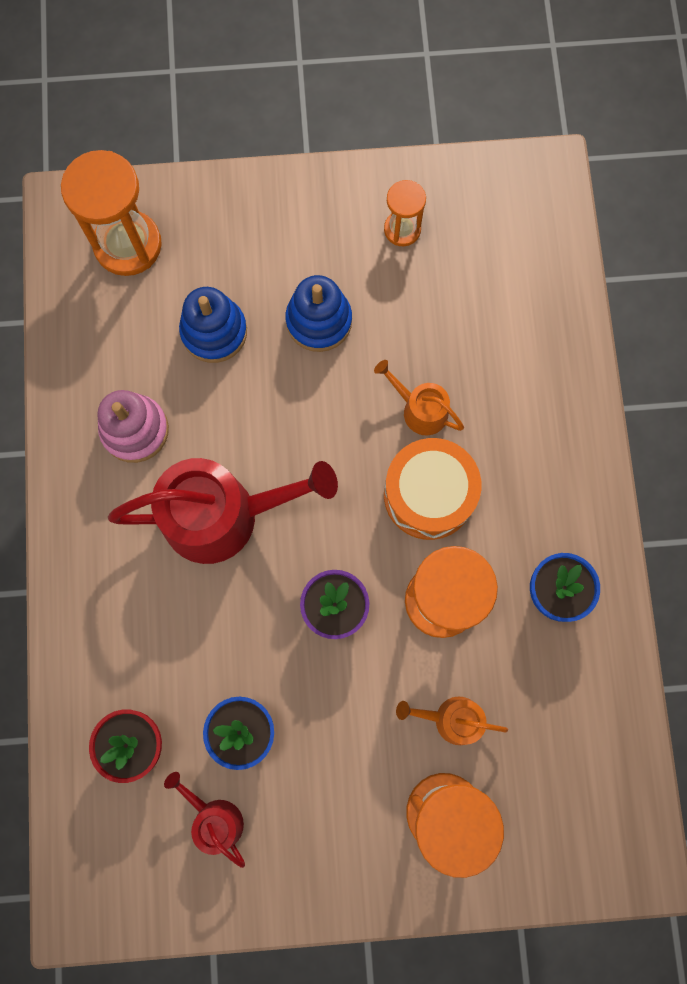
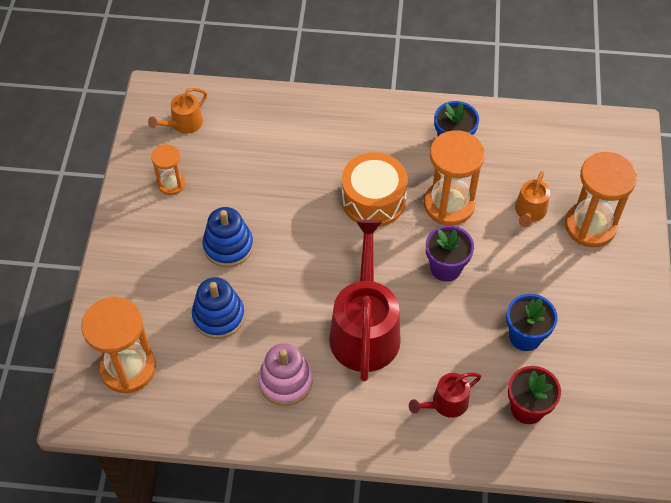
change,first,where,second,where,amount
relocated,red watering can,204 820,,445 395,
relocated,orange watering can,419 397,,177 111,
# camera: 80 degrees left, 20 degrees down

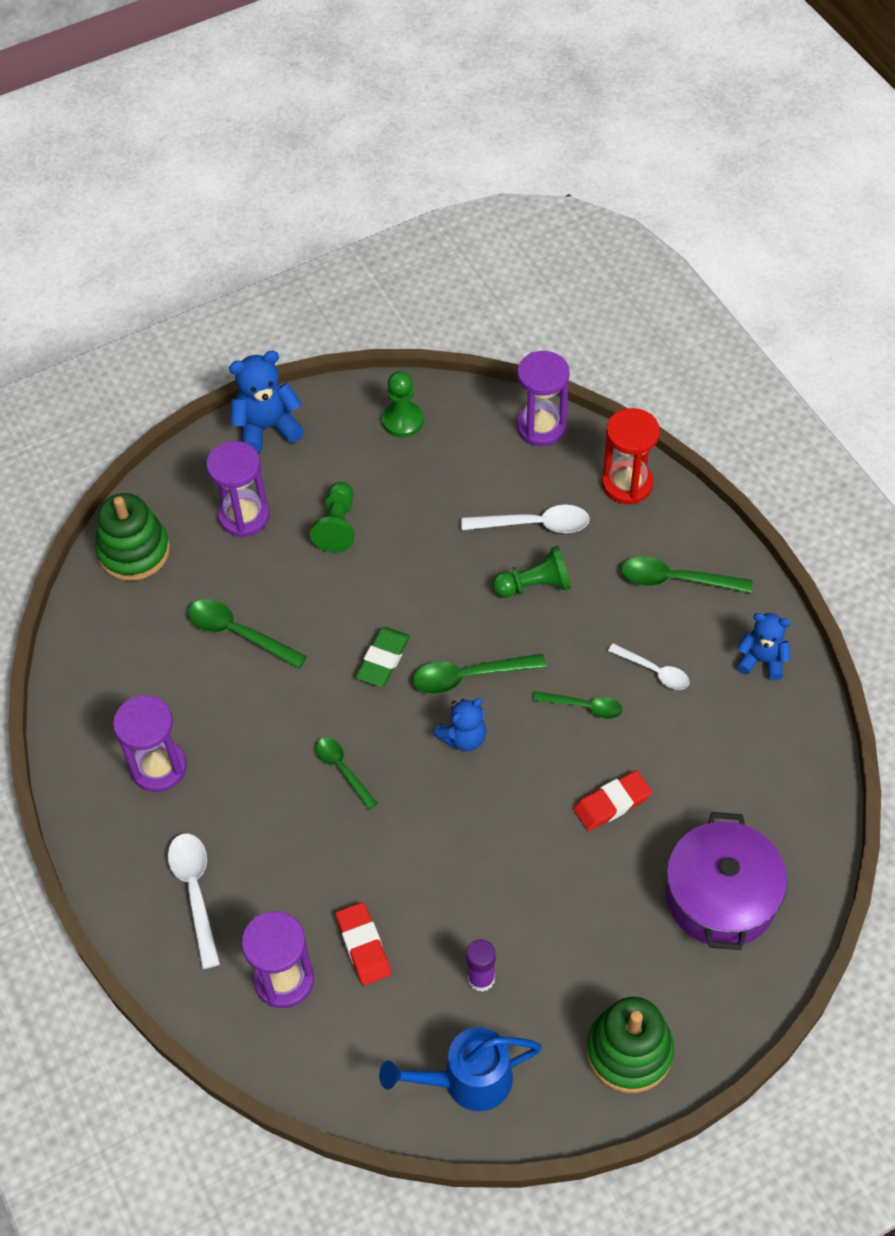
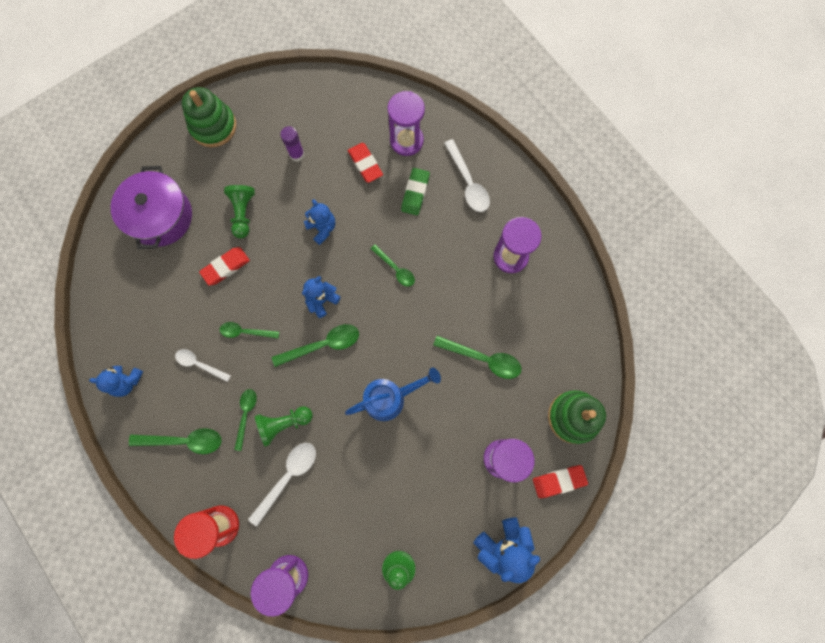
change,first,where,second,where,amount
relocated,green pawn,332 517,,239 211,
relocated,green eraser,383 657,,415 192,
relocated,blue watering can,460 1069,,393 394,
spun,white spoon,525 519,,282 485,135 degrees clockwise
appeared,,,green spoon,245 420,
appeared,,,blue teddy bear,319 222,
appeared,,,red eraser,560 481,
# camera: 170 degrees right, 20 degrees up

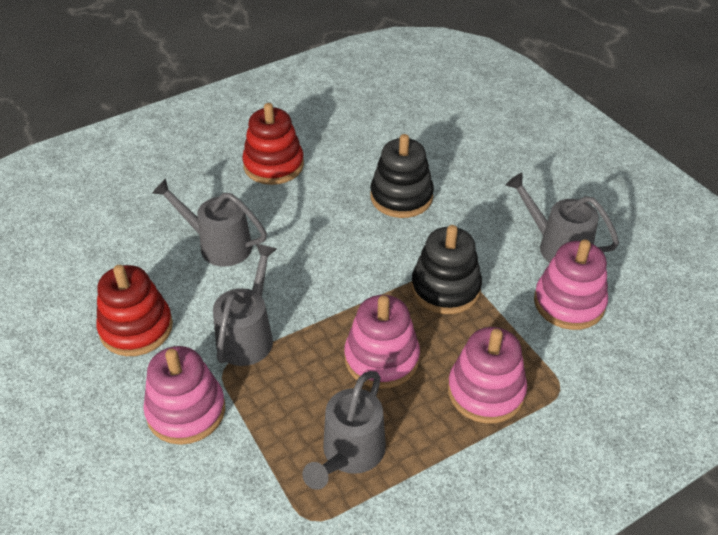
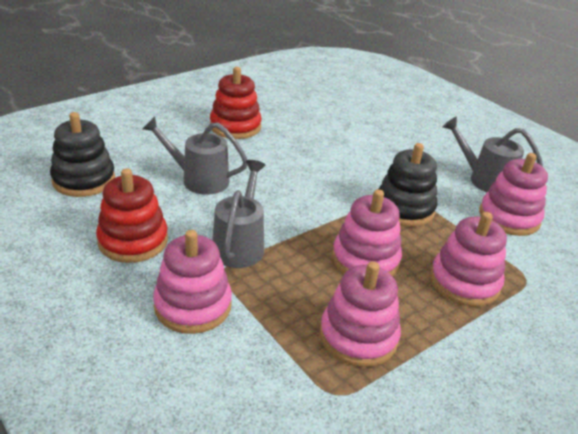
change,first,where,second,where,amount
exchanged,grey watering can,344 430,pink stacking toy,360 314,
relocated,black stacking toy,402 176,,82 154,
# camera: 10 degrees left, 10 degrees down

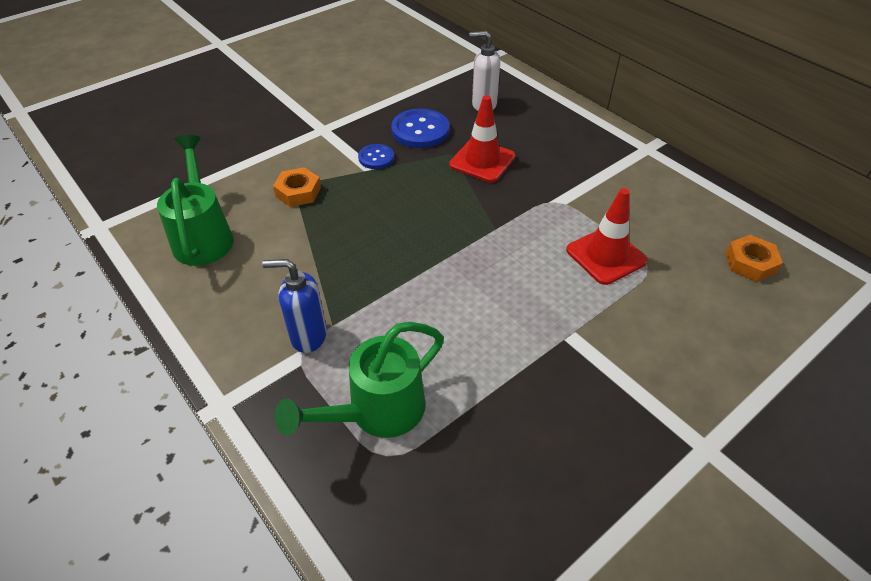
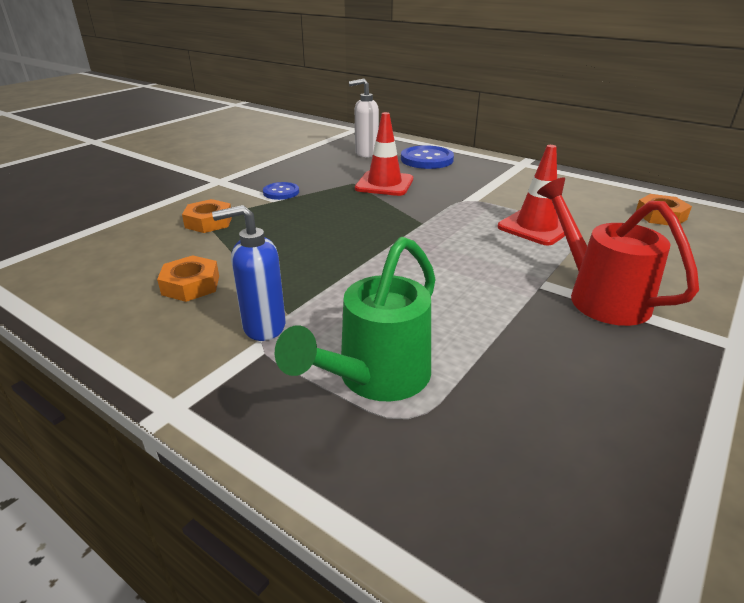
change,first,where,second,where,amount
missing,green watering can,195 200,,,
relocated,blue button,420 128,,427 157,
appeared,,,orange nut,188 278,
appeared,,,red watering can,618 251,
# camera: 15 degrees left, 15 degrees down

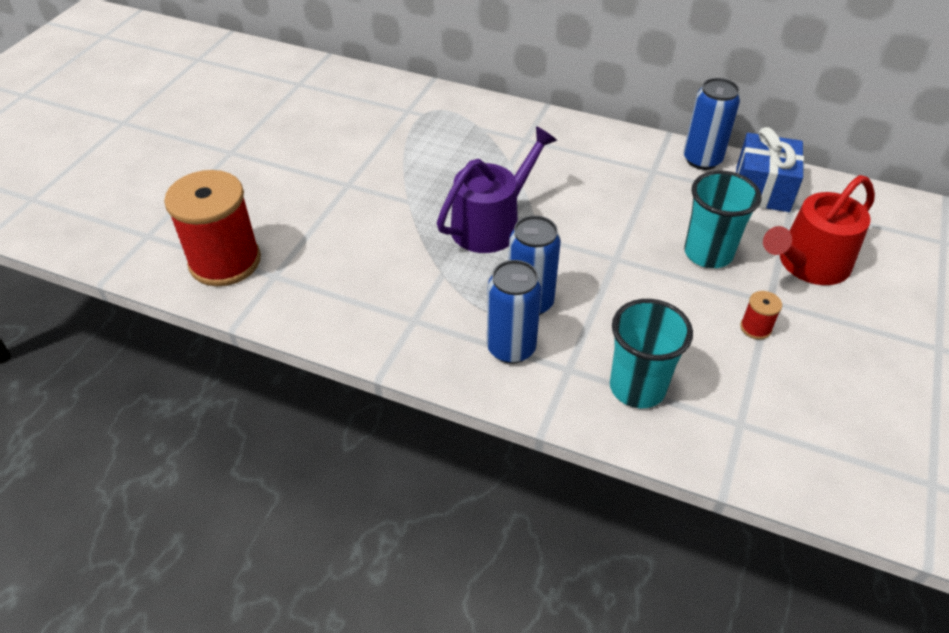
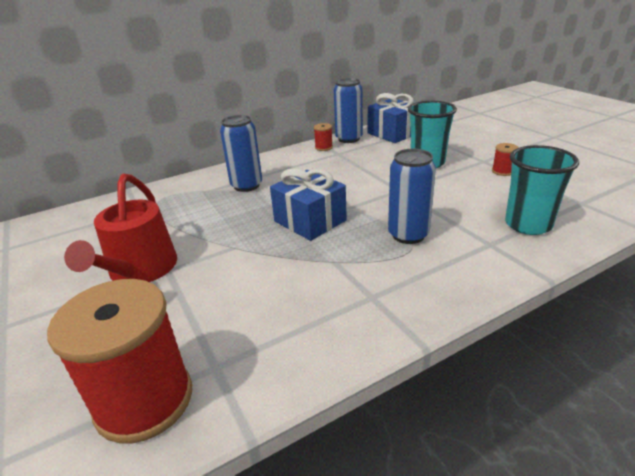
change,first,where,second,where,amount
exchanged,purple watering can,497 189,blue gift,308 204,
relocated,blue can,514 312,,241 153,
relocated,red watering can,819 230,,120 228,
appeared,,,red spool,323 137,
# camera: 50 degrees left, 15 degrees down

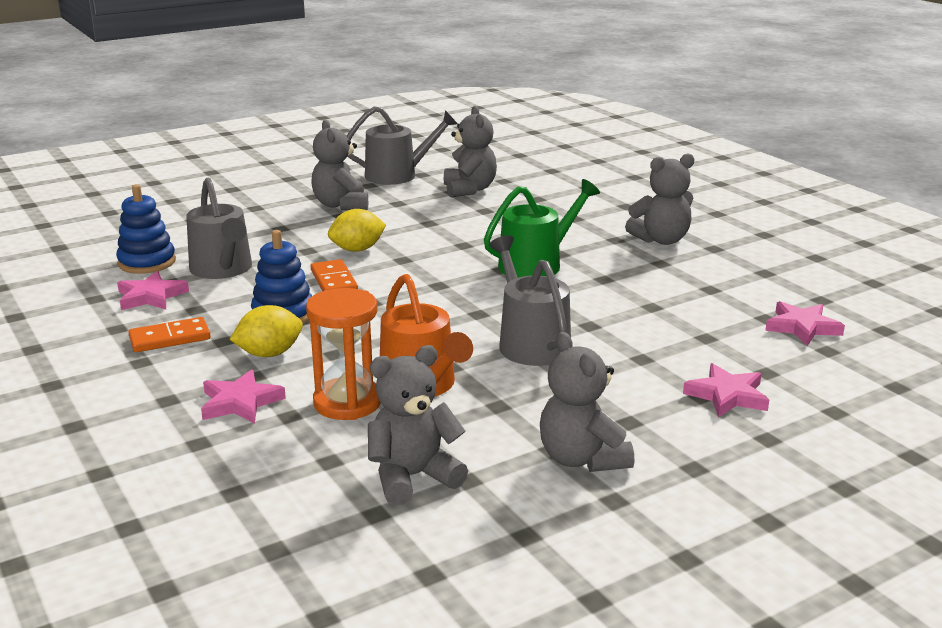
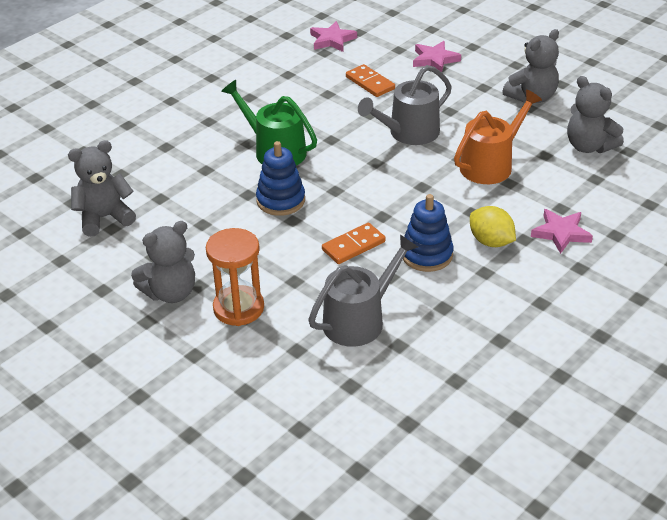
change,first,where,second,where,amount
relocated,blue stacking toy,146 229,,280 178,
missing,pink star,153 290,,,
relocated,orange domino,169 334,,370 80,
relocated,orange hourglass,343 354,,235 277,
missing,yellow lemon,357 230,,,
missing,grey watering can,402 145,,,
missing,grey teddy bear,660 199,,,
# camera: 105 degrees left, 15 degrees up

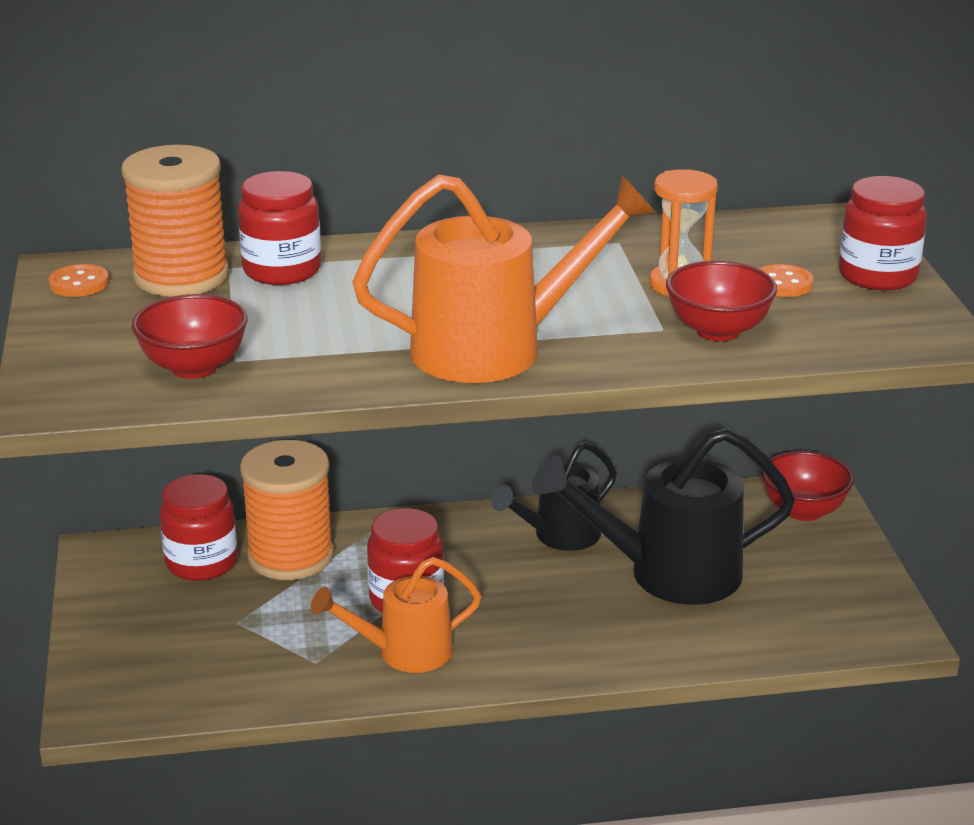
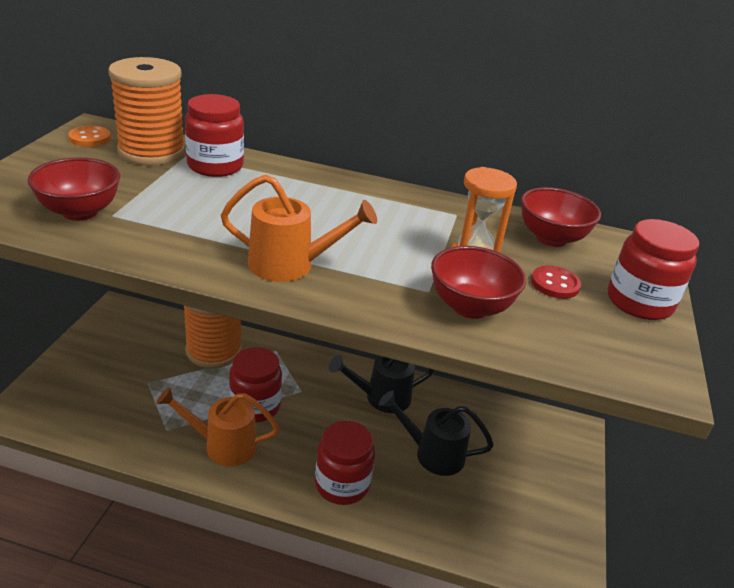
change,first,where,second,where,amount
relocated,red jar,199 527,,345 463,
size,orange watering can,504 278,,299 228,x0.62
size,black watering can,663 516,,436 433,x0.62
colour,orange button,786 280,red button,556 282,
relocated,red bowl,808 486,,561 217,
# camera: 20 degrees right, 5 degrees up

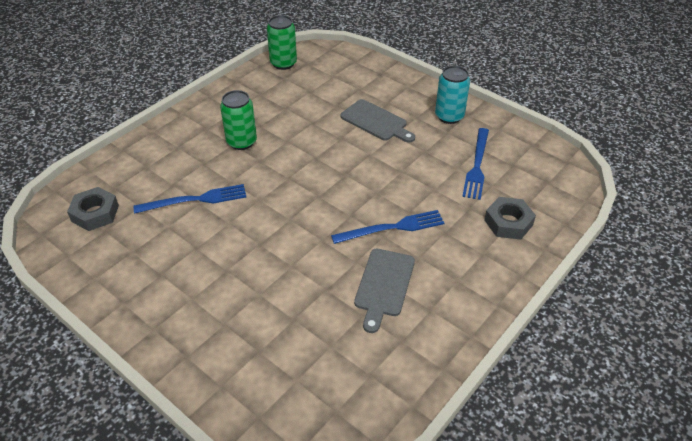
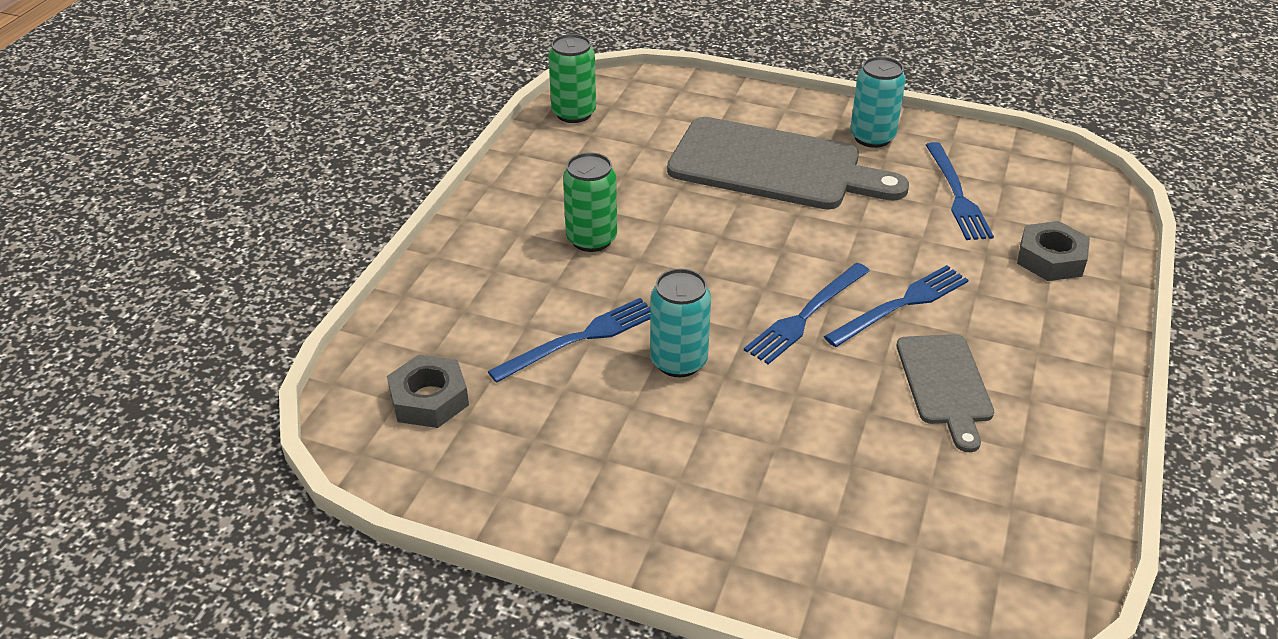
change,first,where,second,where,amount
size,grey cutting board,378 121,,788 163,x1.83
appeared,,,turquoise can,680 323,
appeared,,,blue fork,807 313,
# camera: 20 degrees left, 5 degrees down

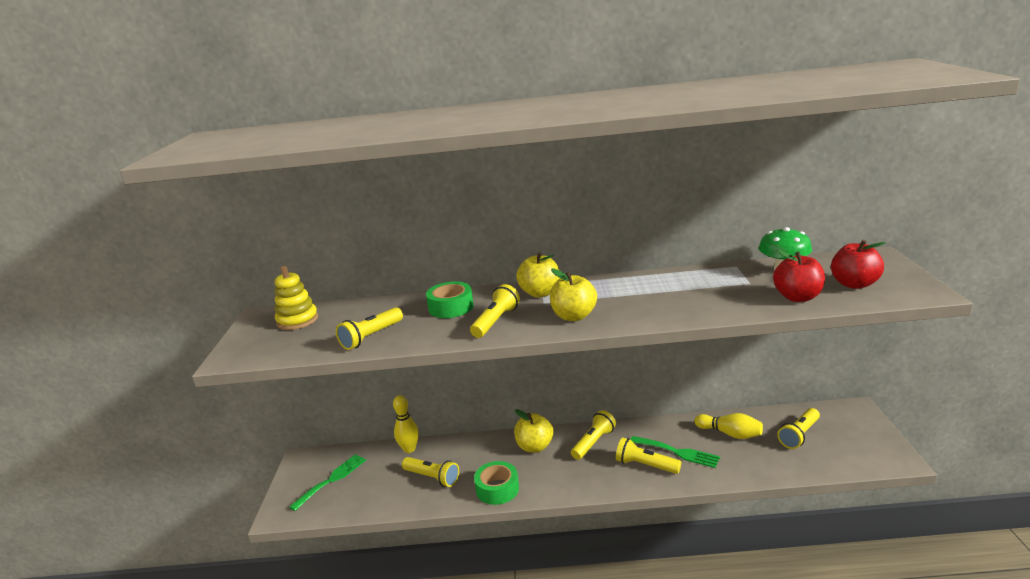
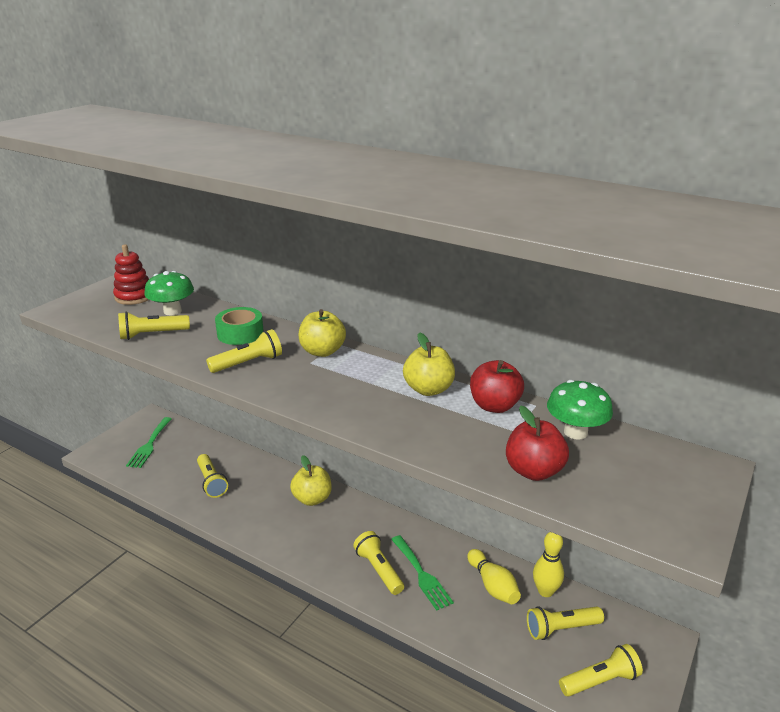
change,first,where,second,where,amount
colour,yellow stacking toy,296 298,red stacking toy,131 274,
spun,green fork,327 482,,149 442,120 degrees clockwise
relocated,yellow bowling pin,406 424,,548 564,
missing,green tape,496 483,,,
relocated,yellow apple,573 295,,429 364,
relocated,yellow flashlight,593 435,,601 670,
relocated,red apple,858 264,,497 386,
appeared,,,green mushroom,169 293,
# camera: 30 degrees right, 5 degrees up

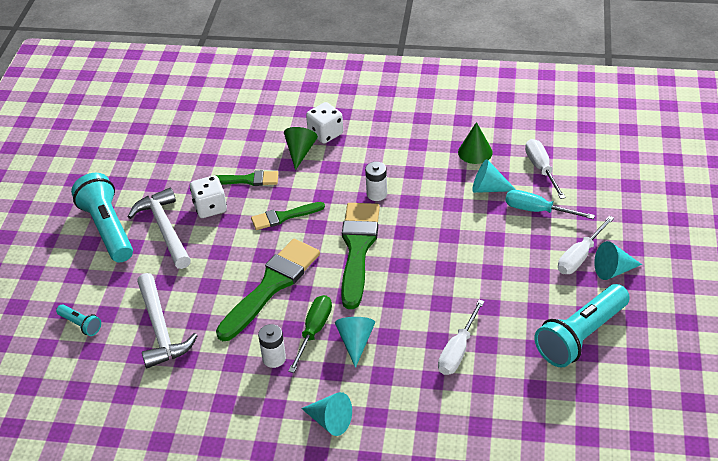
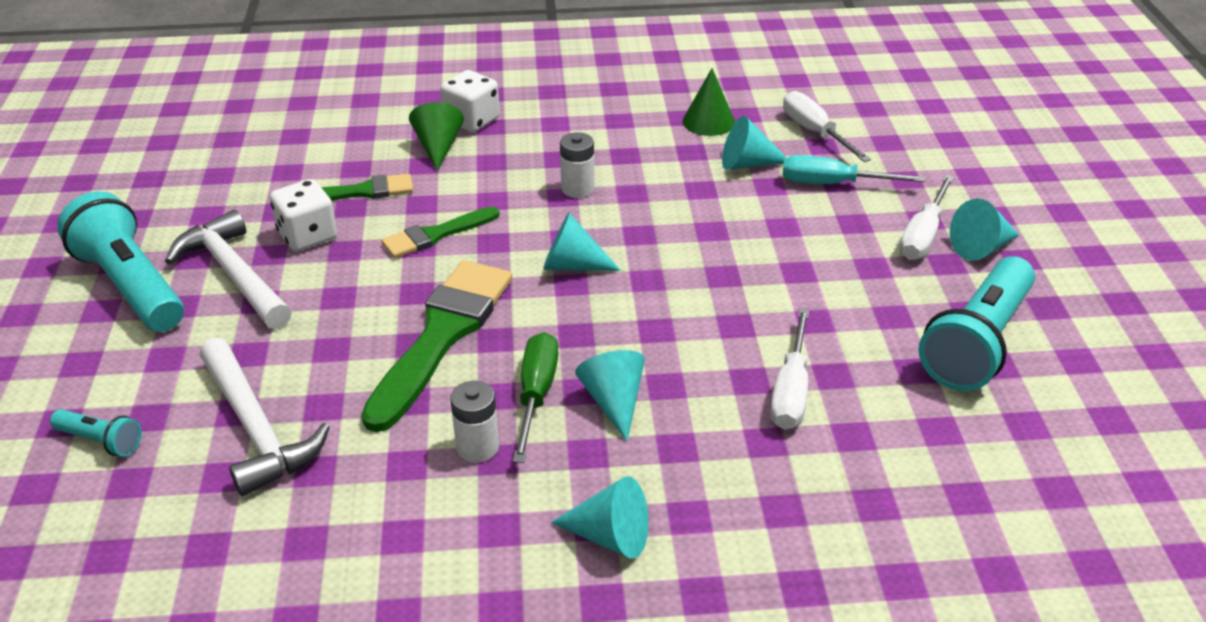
change,first,where,second,where,amount
exchanged,green brush,360 256,turquoise cone,582 242,
# camera: 15 degrees left, 5 degrees down

